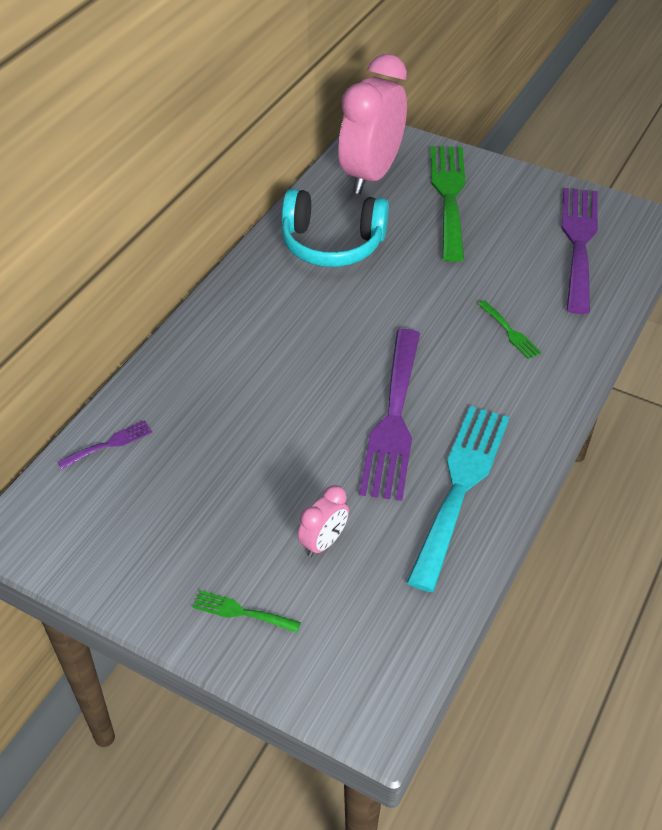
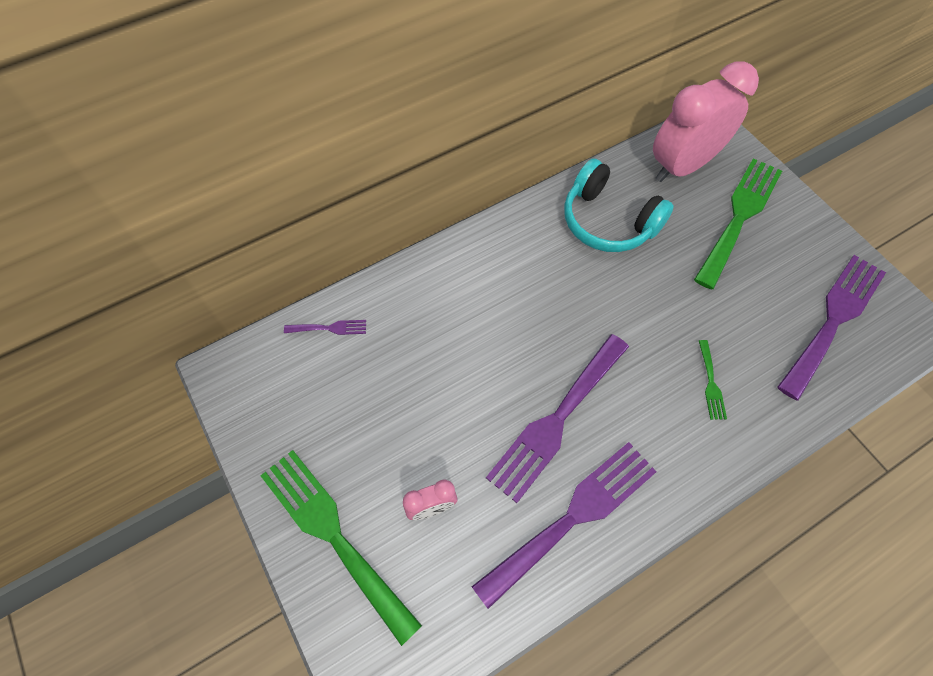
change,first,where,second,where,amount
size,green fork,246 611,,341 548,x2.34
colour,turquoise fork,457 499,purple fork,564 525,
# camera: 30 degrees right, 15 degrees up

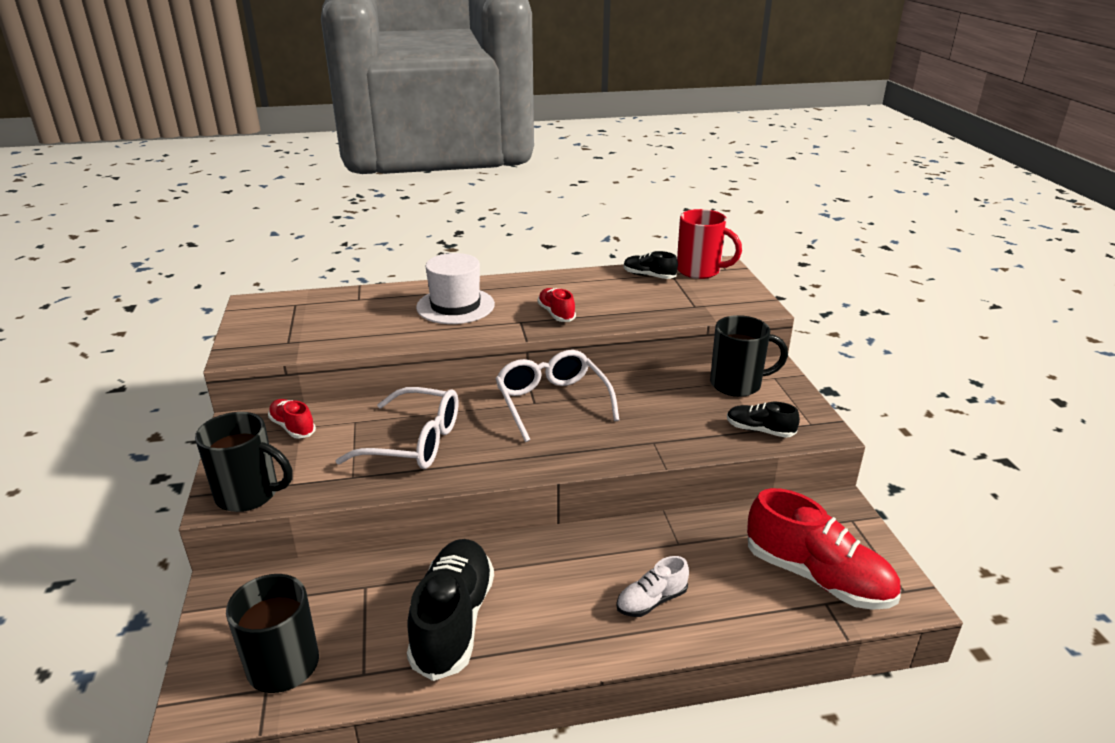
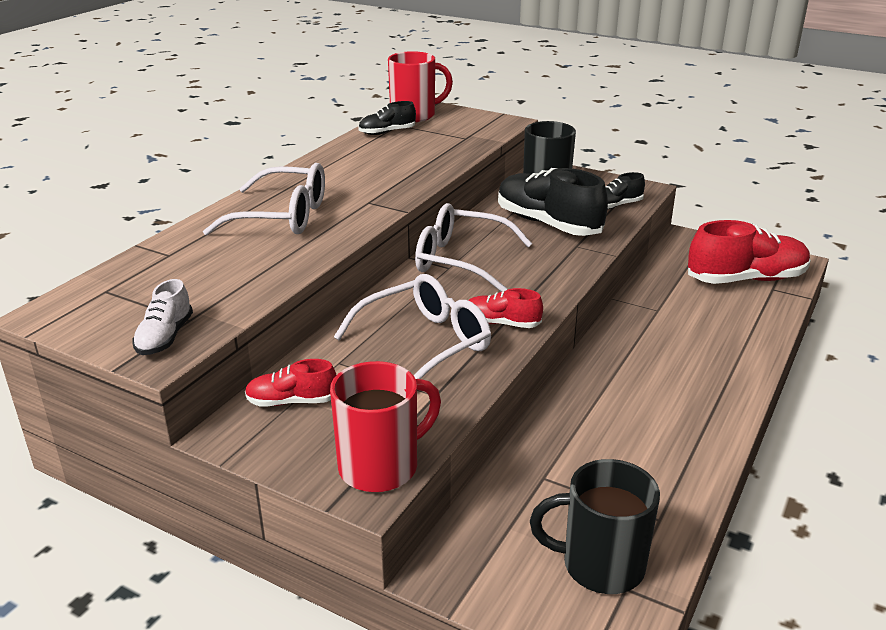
change,first,where,second,where,amount
colour,black mug,244 462,red mug,385 426,
relocated,black shoe,450 610,,553 202,
exchanged,white hat,455 288,white glasses,264 199,
relocated,red shoe,556 305,,505 308,
relocated,white shoe,652 586,,162 317,
# camera: 50 degrees left, 0 degrees up

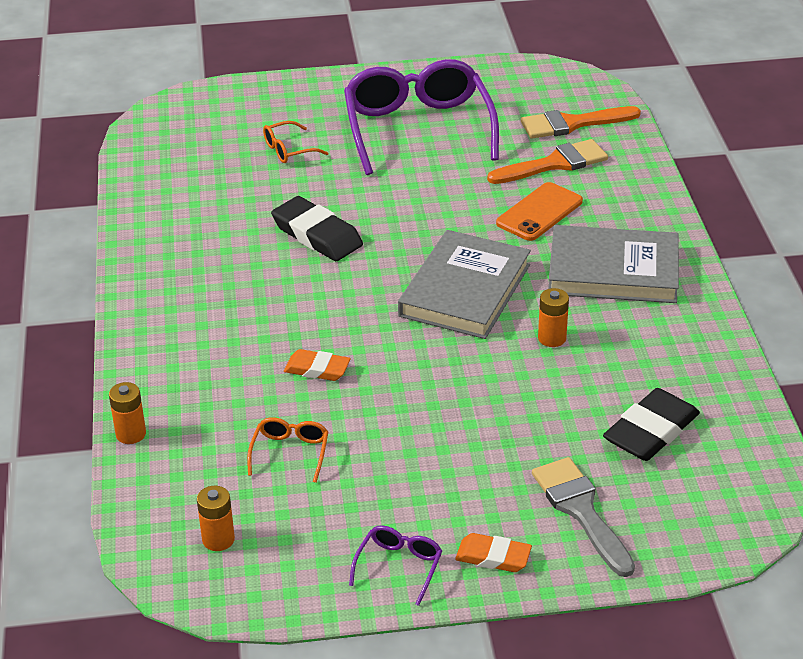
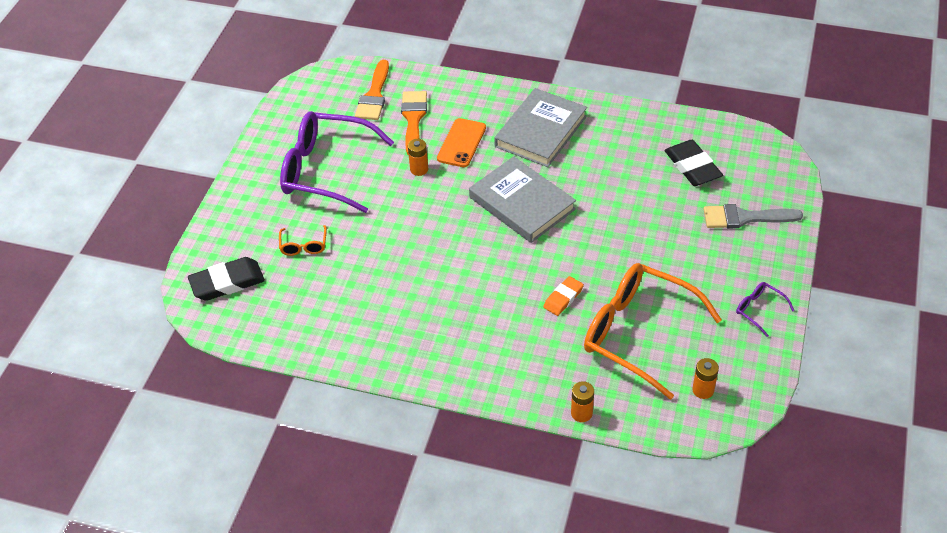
change,first,where,second,where,amount
size,orange glasses,287 450,,653 331,x2.43
relocated,black eraser,317 228,,226 279,
missing,orange eraser,493 552,,,
spun,orange phone,539 211,,461 142,45 degrees clockwise
relocated,orange battery,553 317,,418 157,
# camera: 65 degrees left, 10 degrees up

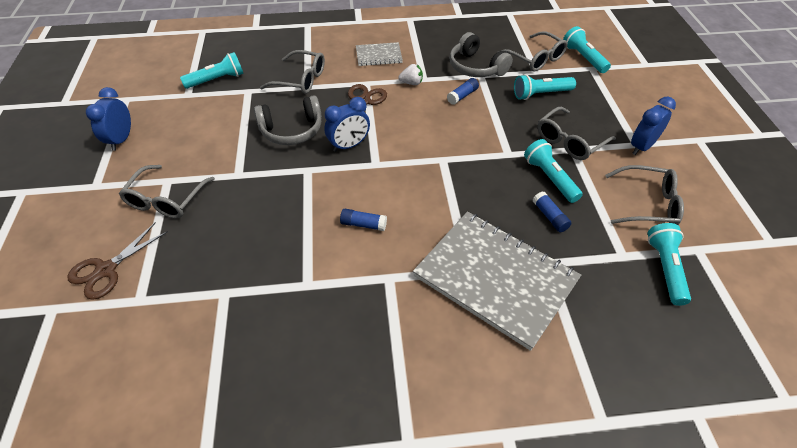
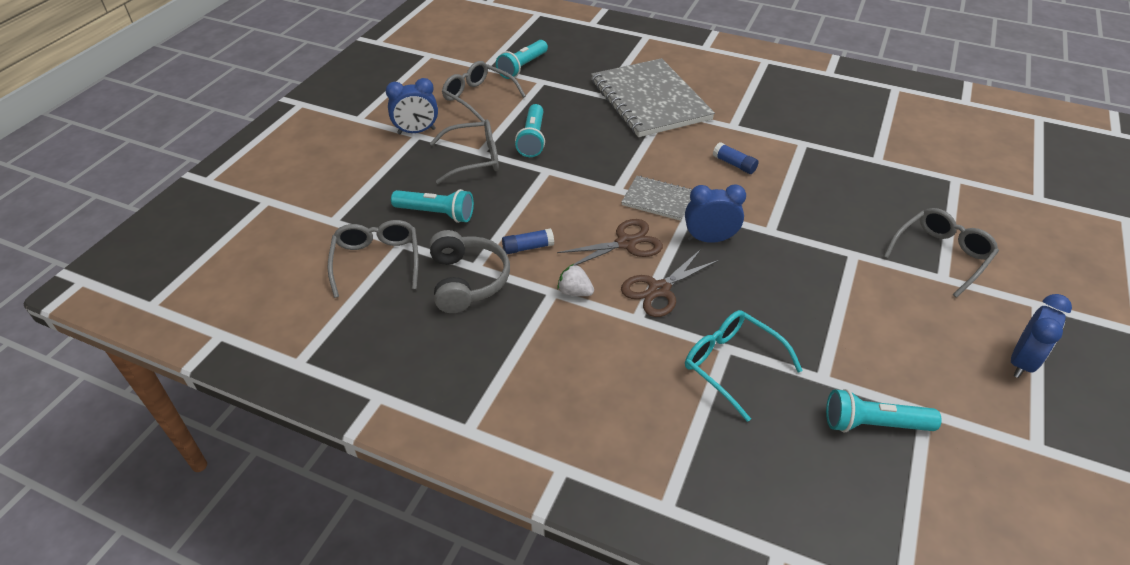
change,first,where,second,where,amount
relocated,brown scissors,117 261,,610 242,
missing,grey headphones,288 120,,,
colour,grey glasses,292 72,turquoise glasses,744 366,
relocated,grey notebook,379 54,,657 198,
missing,blue glue stick,552 212,,,
missing,turquoise flashlight,587 49,,,
# camera: 150 degrees left, 5 degrees down

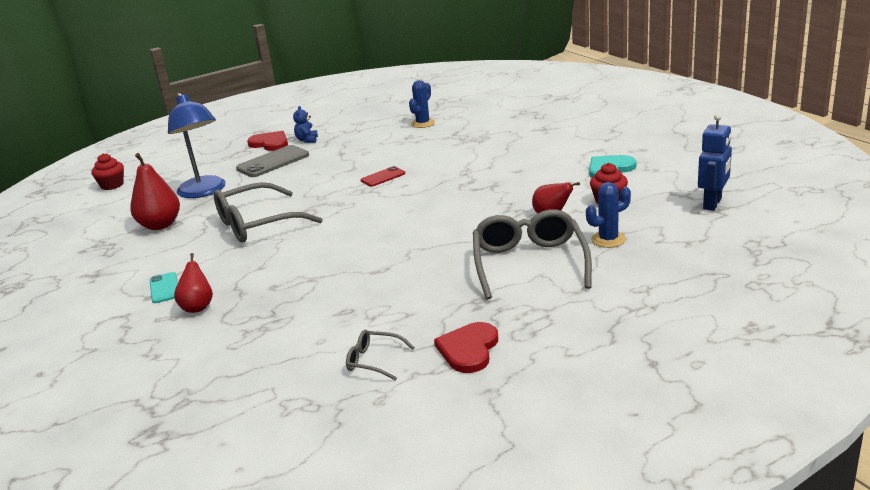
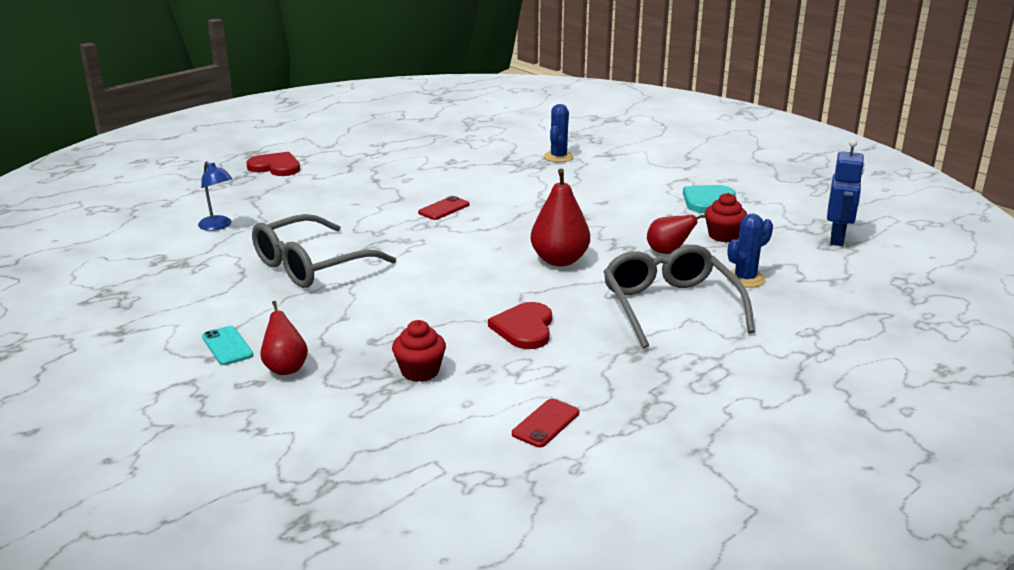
change,first,where,second,where,amount
relocated,red cupcake,107 171,,419 351,
relocated,red pear,155 191,,560 217,
size,blue lamp,197 145,,215 196,x0.53
missing,grey phone,272 161,,,
missing,blue teddy bear,305 124,,,
exchanged,grey glasses,380 355,red phone,545 423,
relocated,blue cactus,422 104,,559 133,
relocated,red heart,466 347,,520 325,
# camera: 15 degrees left, 0 degrees up

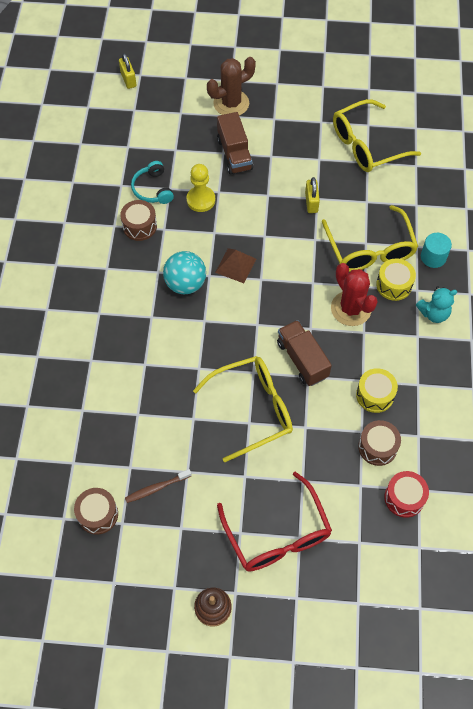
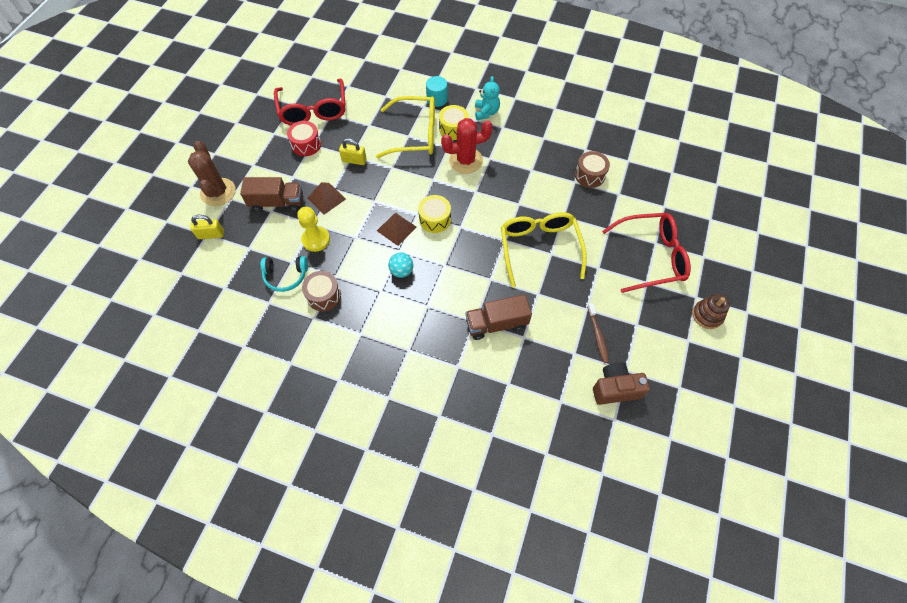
change,first,where,second,where,amount
exchanged,brown drum,96 511,brown camera,621 383,
relocated,yellow padlock,127 71,,207 227,
size,turquoise ball,184 272,,400 265,x0.62
relocated,brown truck,304 353,,499 317,
colour,yellow glasses,377 135,red glasses,310 101,
relocated,yellow drum,377 390,,434 214,
relocated,red drum,406 494,,304 138,
appeared,,,brown pyramid,326 198,
# camera: 75 degrees left, 0 degrees up

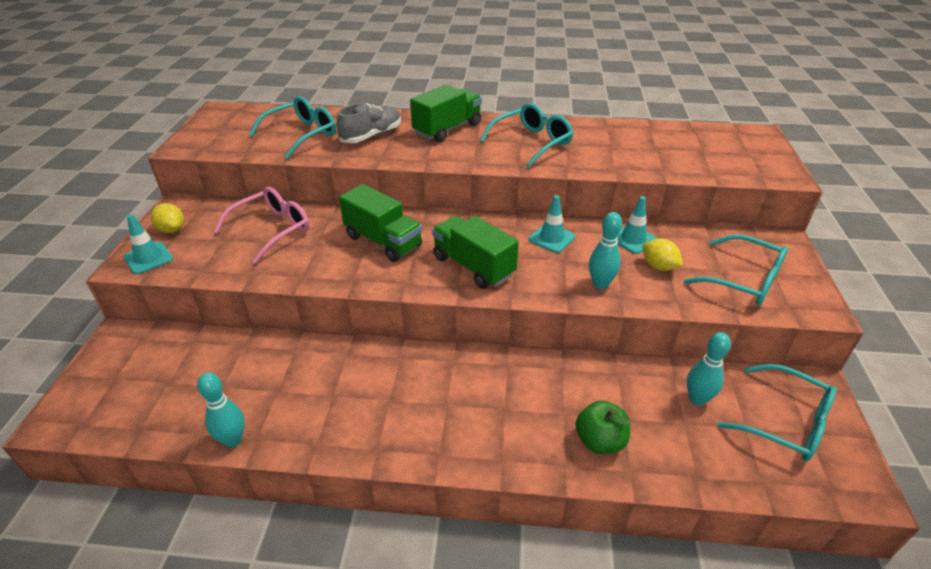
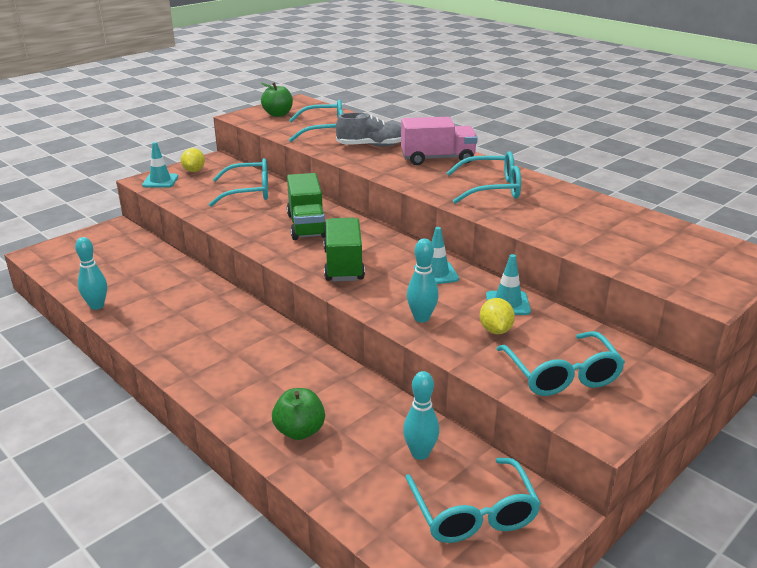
change,first,where,second,where,amount
colour,pink glasses,261 225,turquoise glasses,238 182,
colour,green truck,446 113,pink truck,439 141,
appeared,,,green apple,277 99,
# camera: 40 degrees right, 10 degrees down

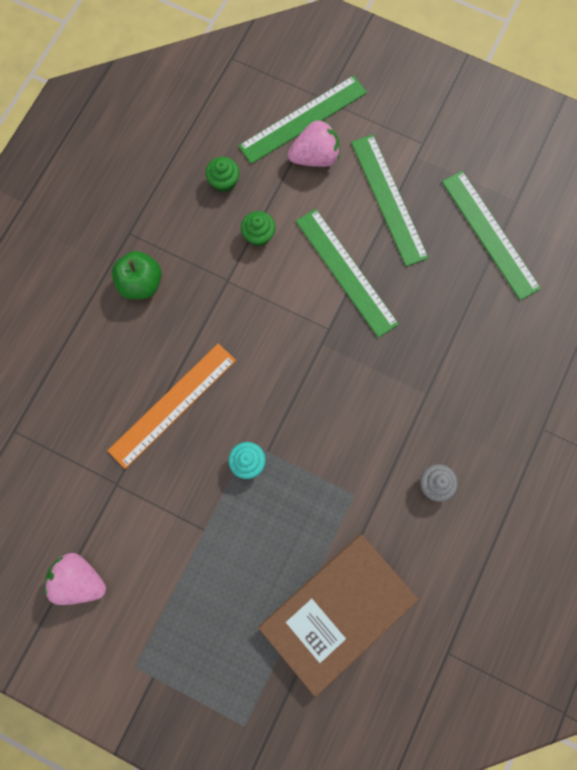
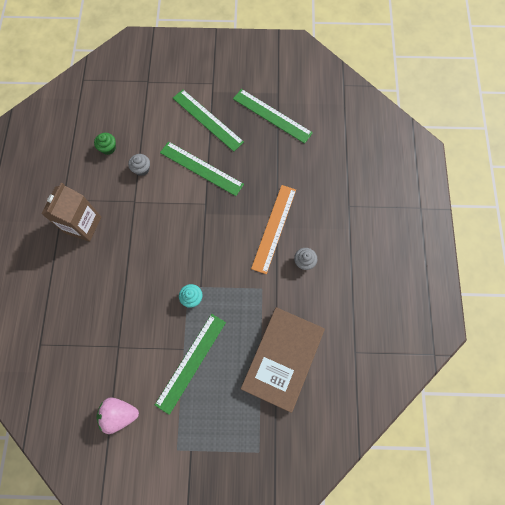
change,first,where,second,where,amount
relocated,orange ruler,171 406,,273 229,
exchanged,green apple,137 275,brown carton,71 212,
relocated,green ruler,302 119,,190 364,
colour,green cupcake,258 228,grey cupcake,139 165,
missing,pink strawberry,314 143,,,
# camera: 25 degrees left, 5 degrees down

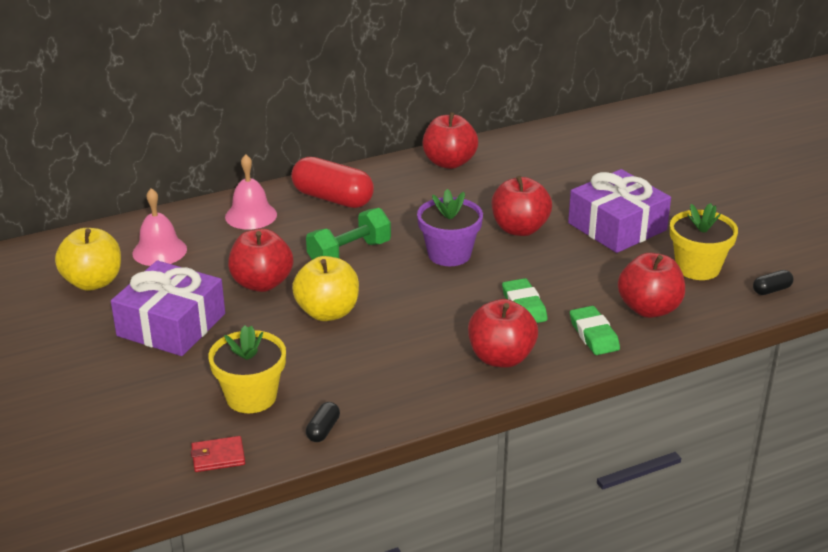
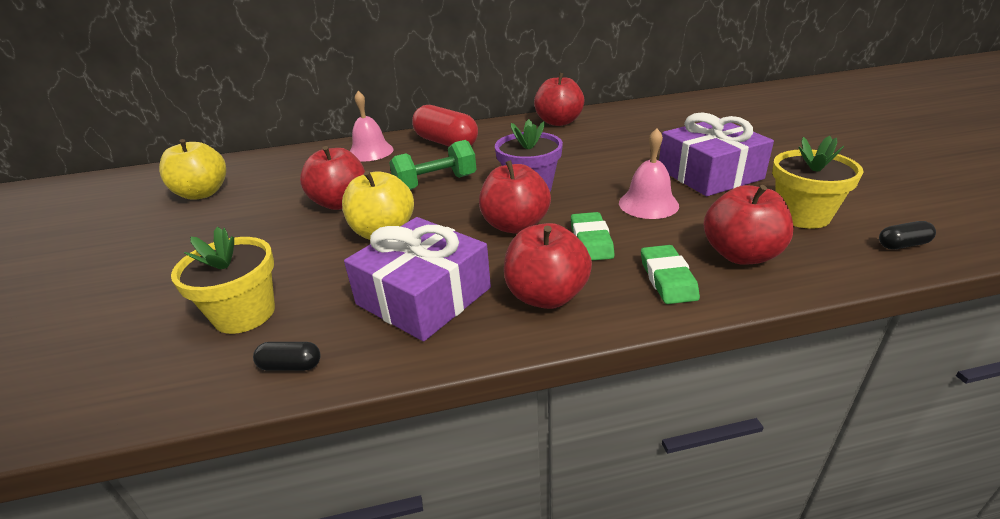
change,first,where,second,where,amount
relocated,purple gift,168 308,,417 279,
relocated,pink bell,160 227,,649 173,
missing,red wallet,218 454,,,
spun,black capsule,323 422,,287 356,60 degrees clockwise
relocated,red apple,522 206,,515 197,
# camera: 15 degrees right, 0 degrees up

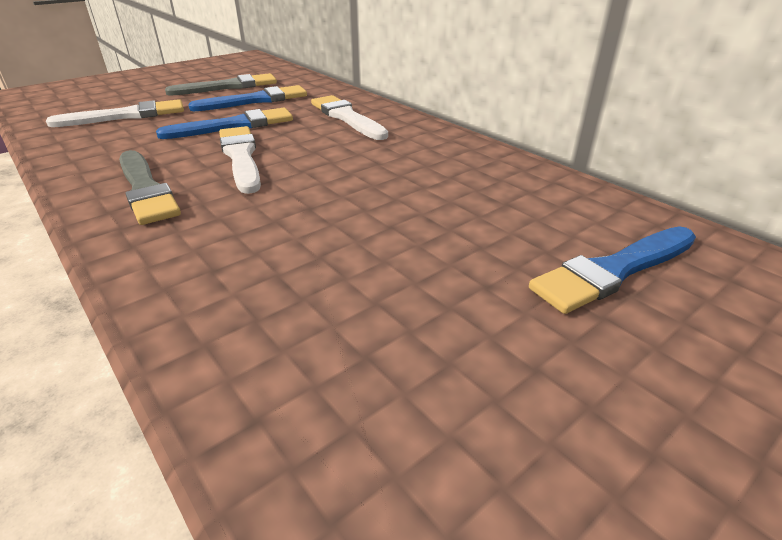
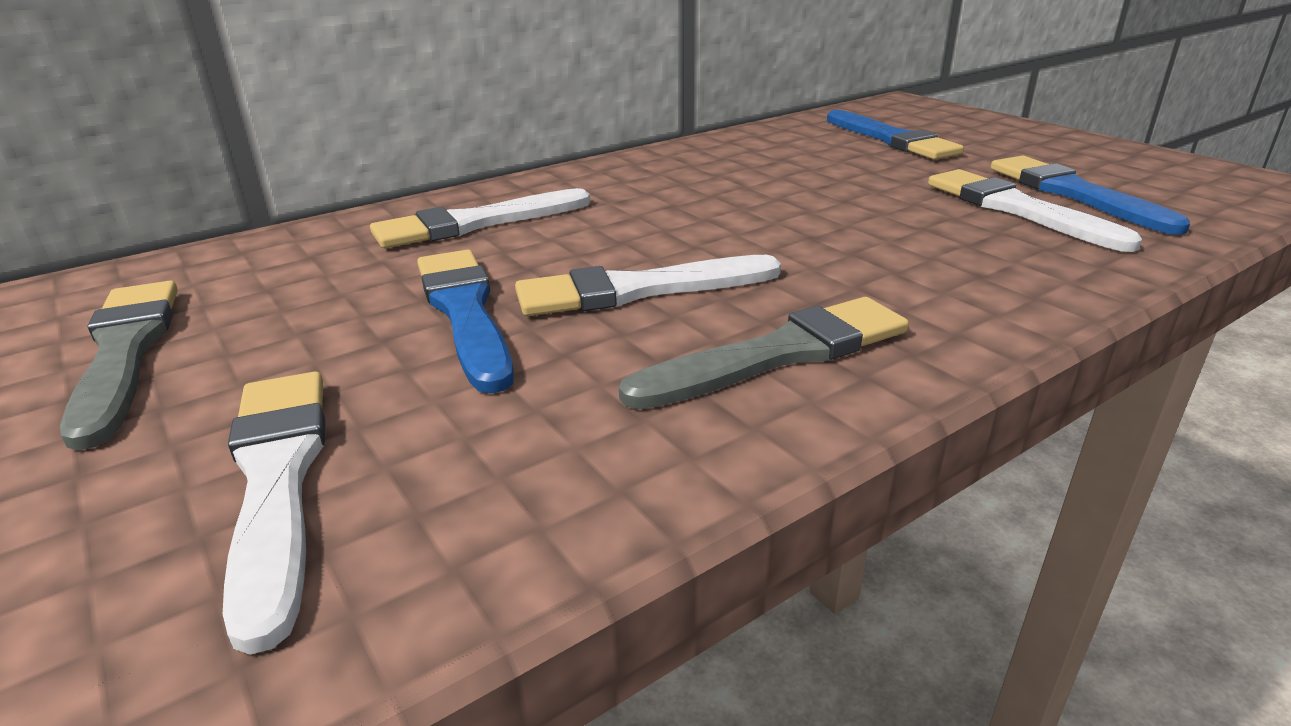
change,first,where,second,where,amount
relocated,blue brush,247 98,,1090 195,
appeared,,,white brush,1035 210,
# camera: 85 degrees left, 5 degrees down

